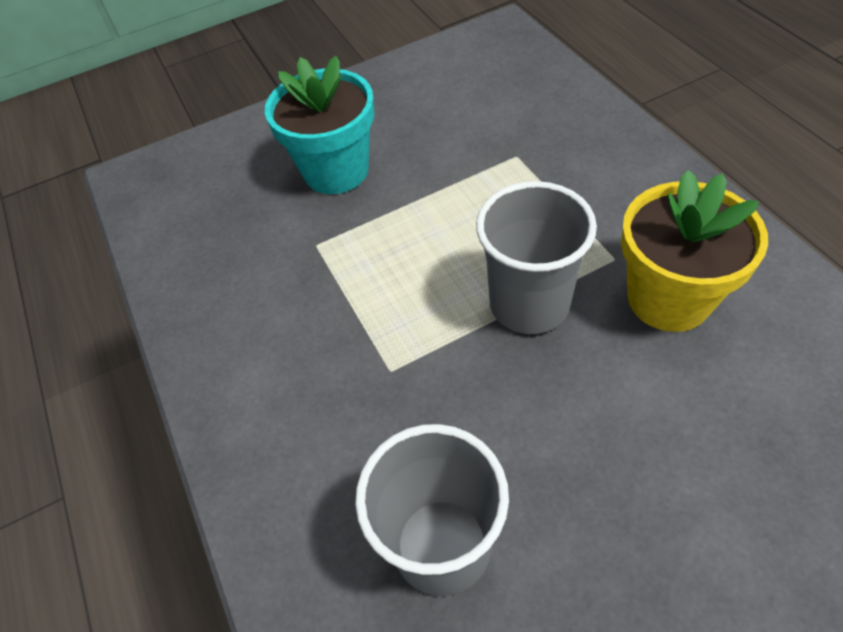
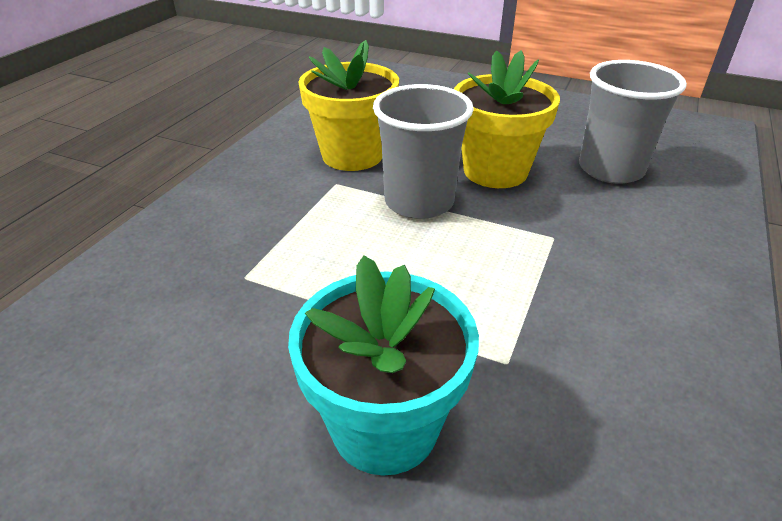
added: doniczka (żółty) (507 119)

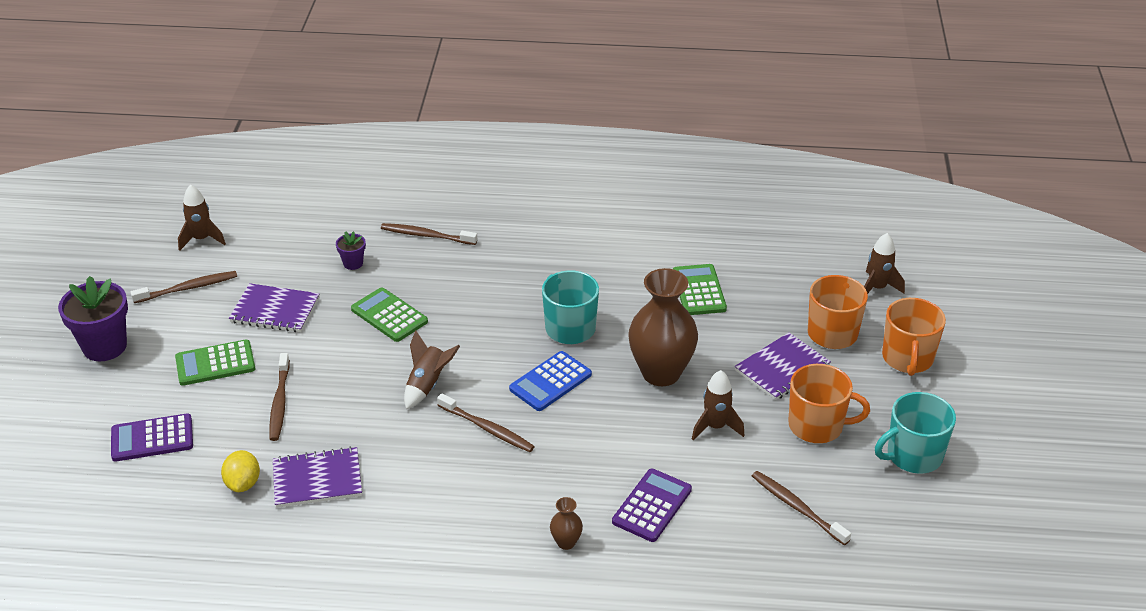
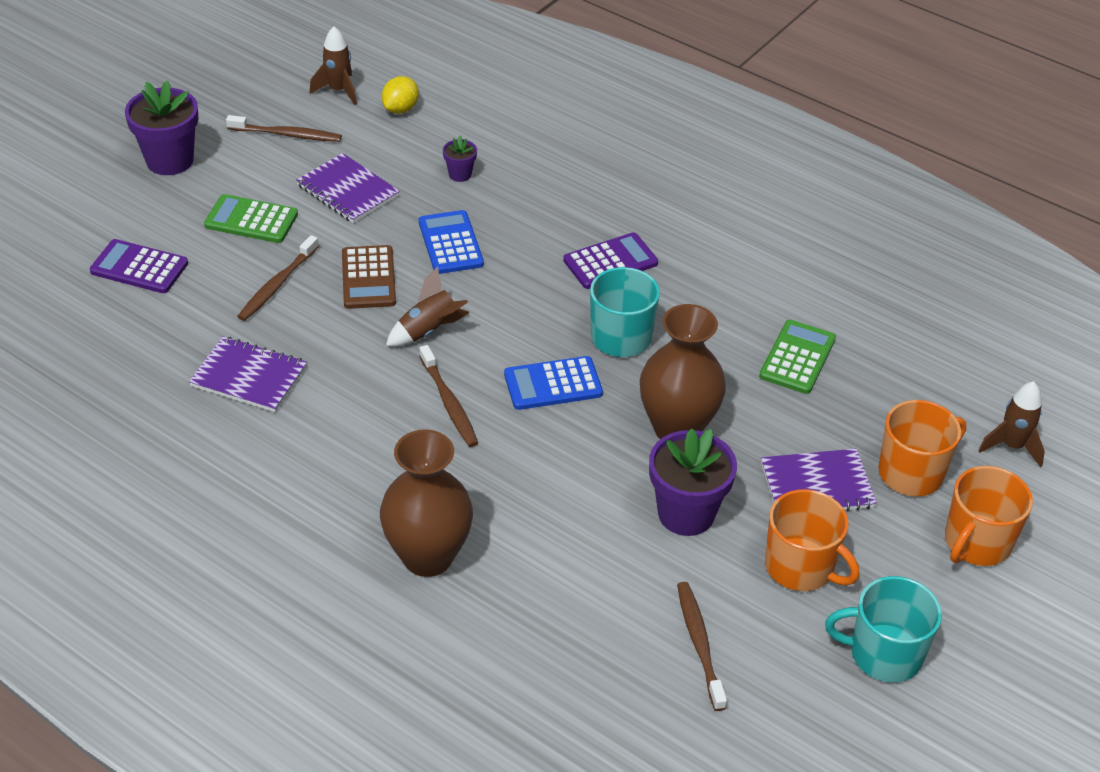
removed: szczoteczka do zębów (brązowy) (429 234)
added: kalkulator (brązowy) (369 277)
moved: cytryna (żółty) (240 471) to (400 95); kalkulator (fioletowy) (652 505) to (610 260)
replaced: rakieta (brązowy) (718 405) to doniczka (fioletowy) (693 482)
recoloured: kalkulator (zielony) (389 314) to kalkulator (niebieski) (451 242)
resized: wazon (brązowy) (566 523) = (426 503) x2.35

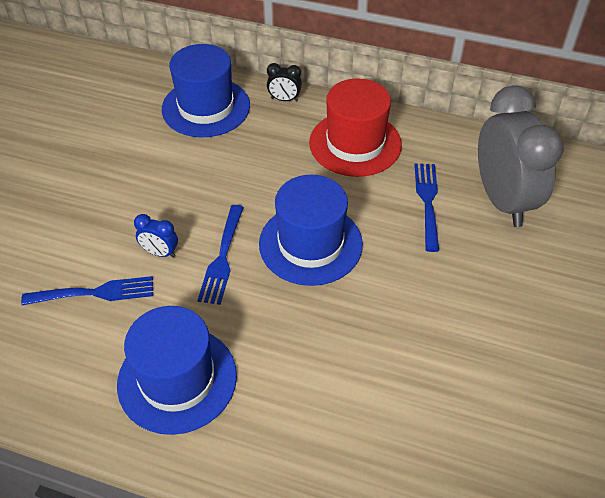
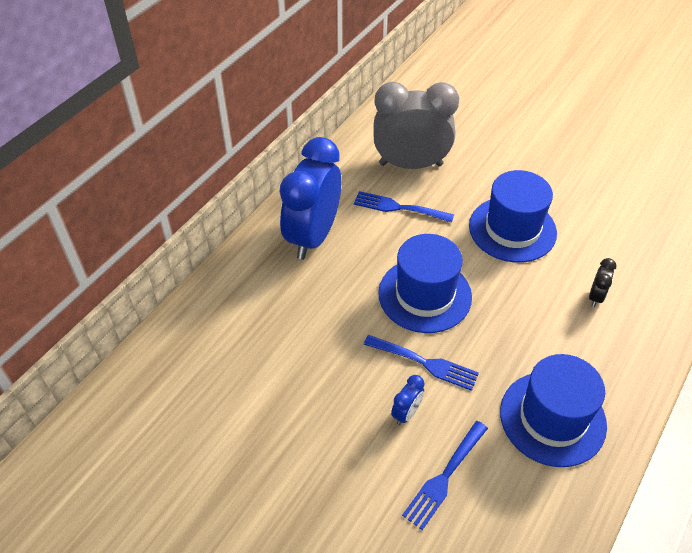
moved: kapelusz (niebieski) (206 90) to (513 216); budzik (czarny) (284 82) to (603 282)
replaced: kapelusz (czerwony) (355 128) to budzik (niebieski) (310 198)
turned: widelec (niebieski) (87 290) = (445 475) 150 degrees counterclockwise

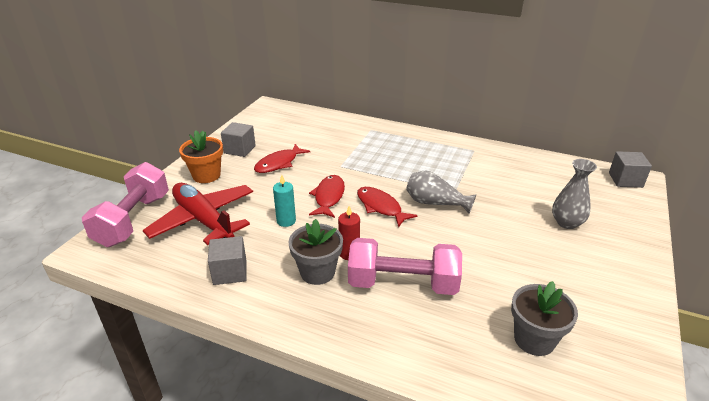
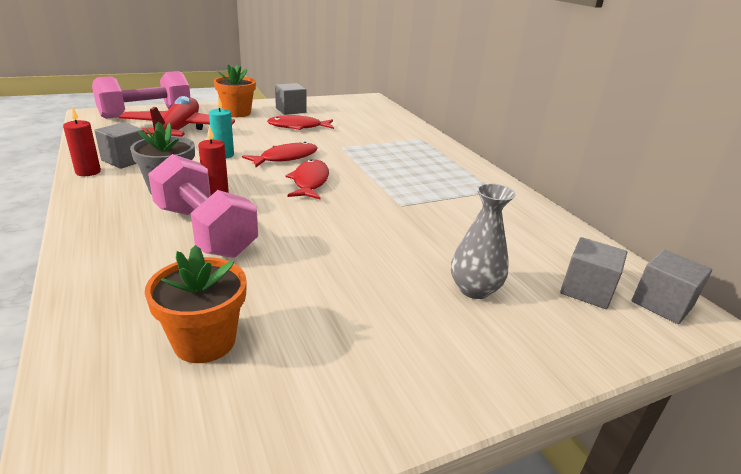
removed: wazon (szary) (441 192)
added: świeca (czerwony) (82 141); sześcian (szary) (593 273)
recoloured: doniczka (szary) (544 318) to doniczka (pomarańczowy) (196 304)

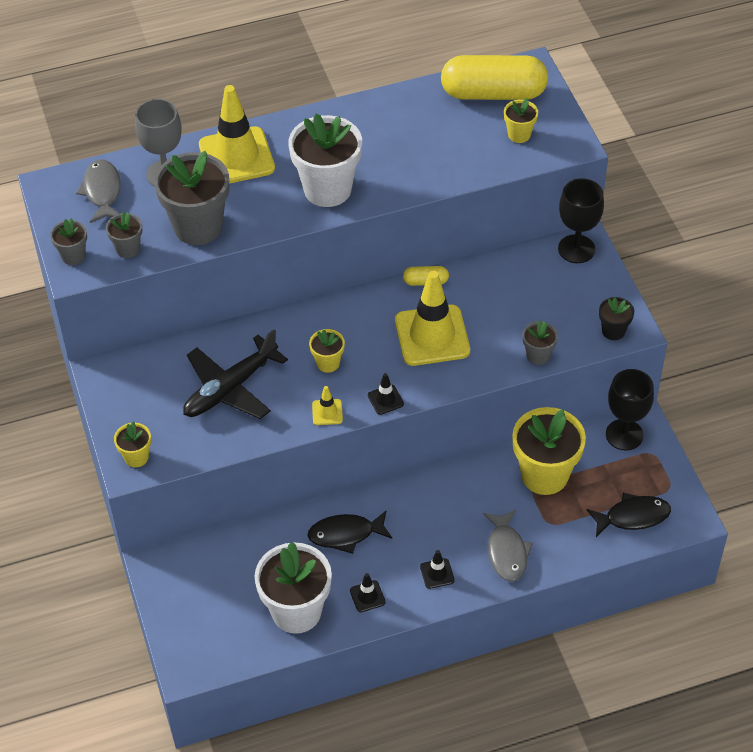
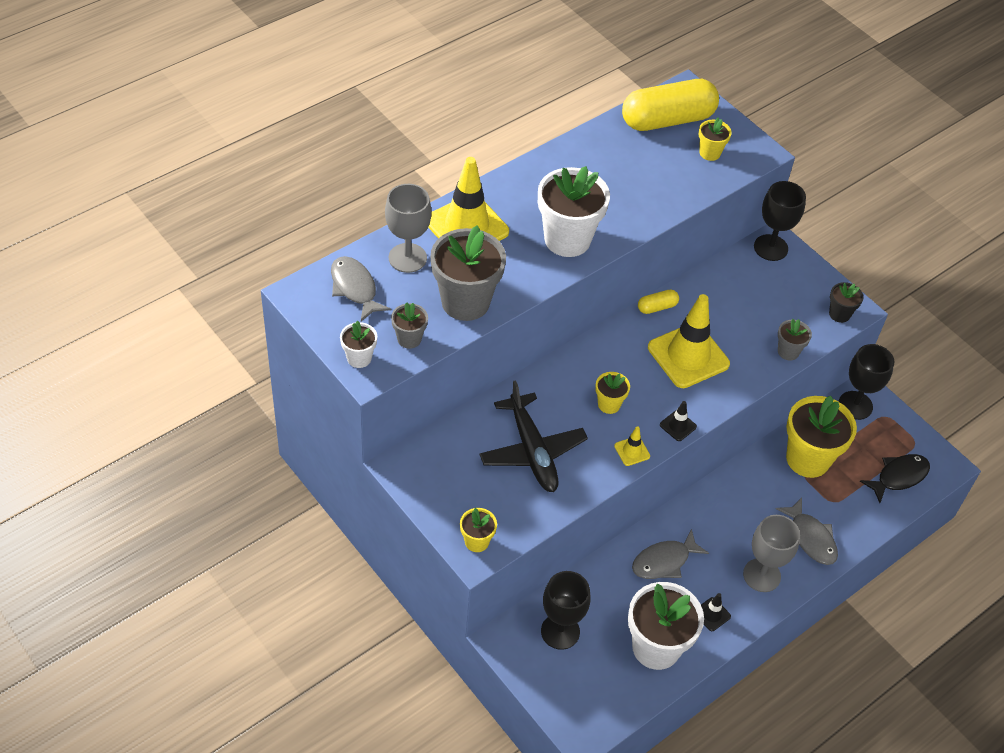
added: kielich (czarny) (565 610)
replaced: pachołek (czarny) (437 569) to kielich (szary) (771 553)
recoloured: doniczka (szary) (68 241) to doniczka (biały) (358 344); ryba (czarny) (350 532) to ryba (szary) (670 554)
turned: samolot (czarny) (235 374) = (533 436) 45 degrees counterclockwise

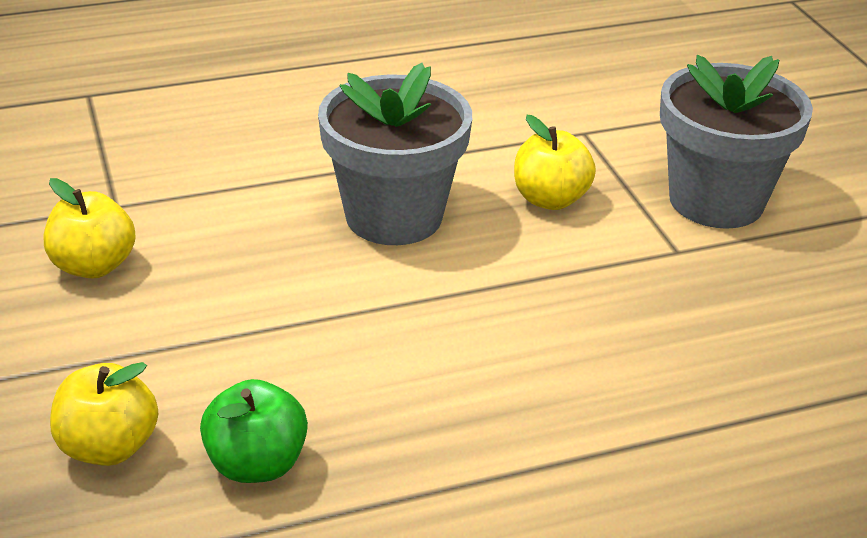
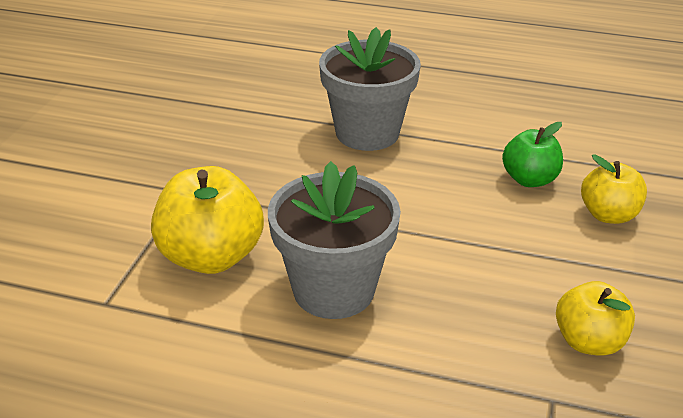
moved: doniczka (szary) (736 142) to (370 89)
resized: jabłko (żółty) (555 162) = (207 220) x1.61

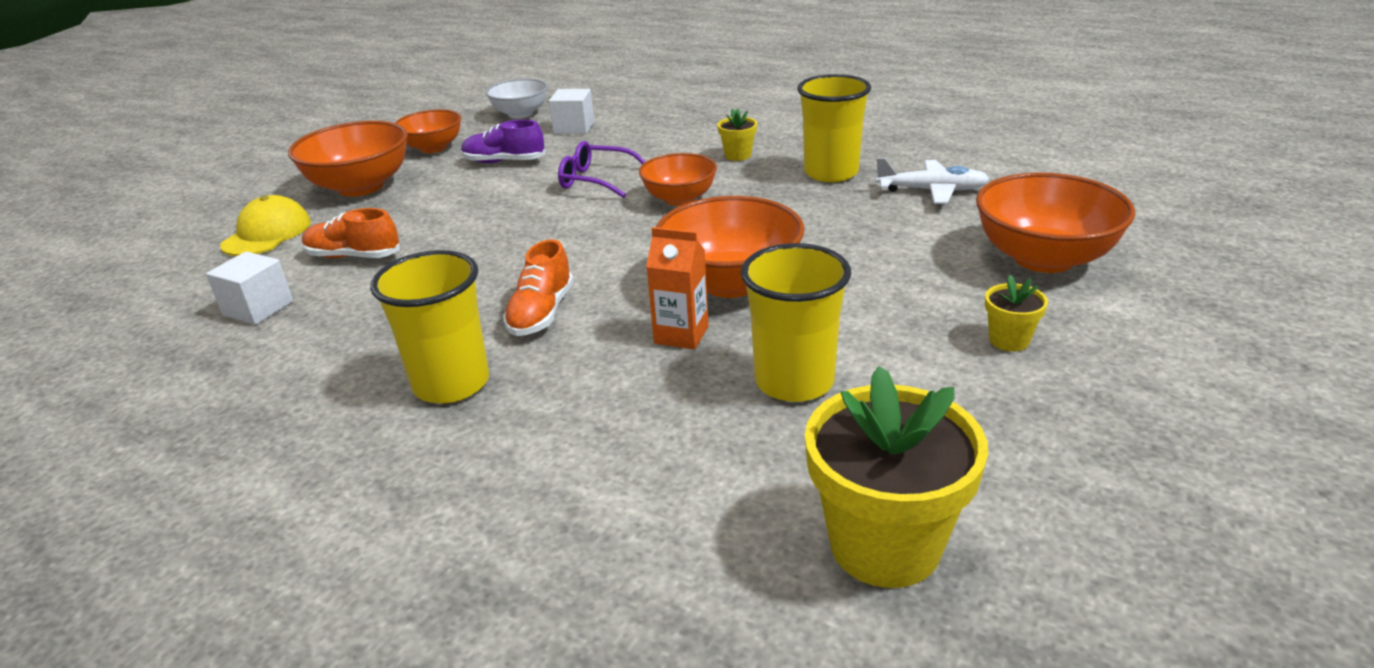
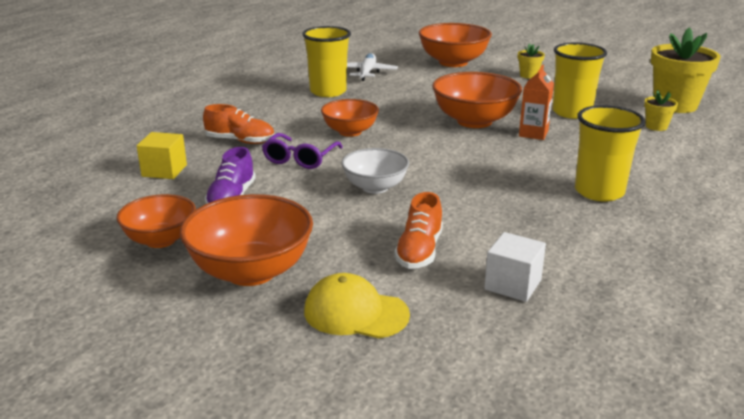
moved: but (pomarańczowy) (538 287) to (239 124); miska (biały) (517 98) to (375 171); doniczka (żółty) (737 134) to (661 110)
recoloured: sześcian (biały) (571 111) to sześcian (żółty) (162 155)

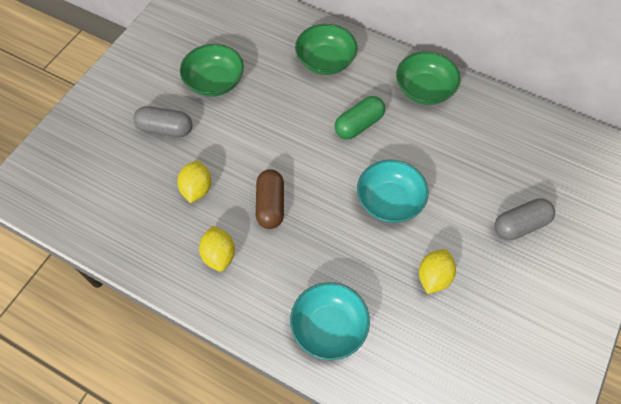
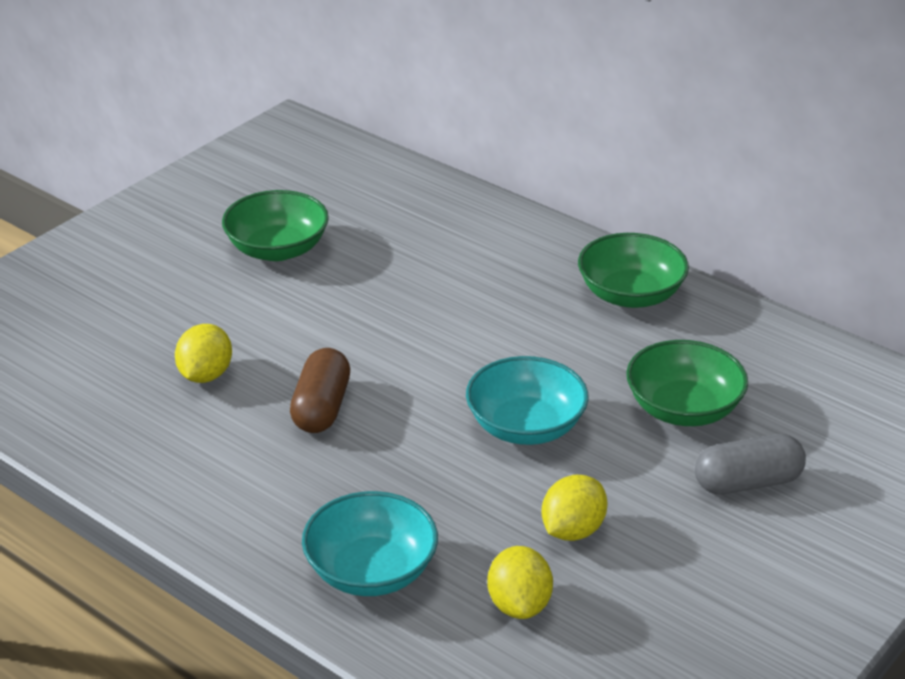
removed: kapsułka (szary) (163 121); kapsułka (zielony) (360 117)
moved: cytryna (żółty) (217 249) to (520 582); miska (zielony) (326 49) to (687 383)

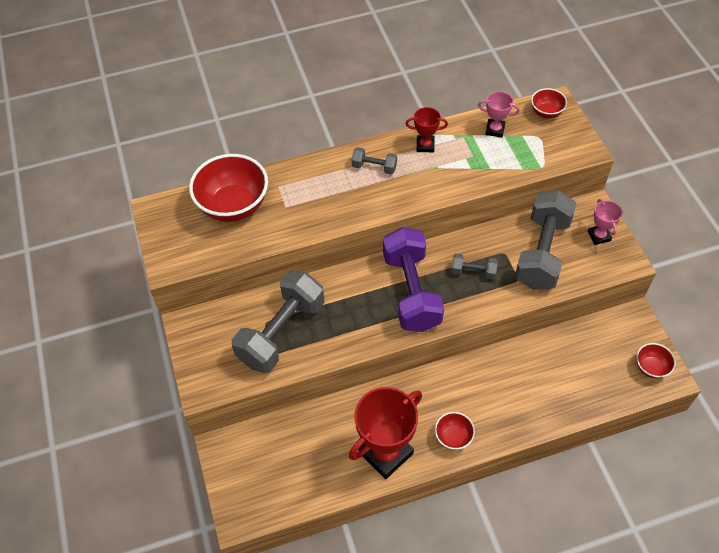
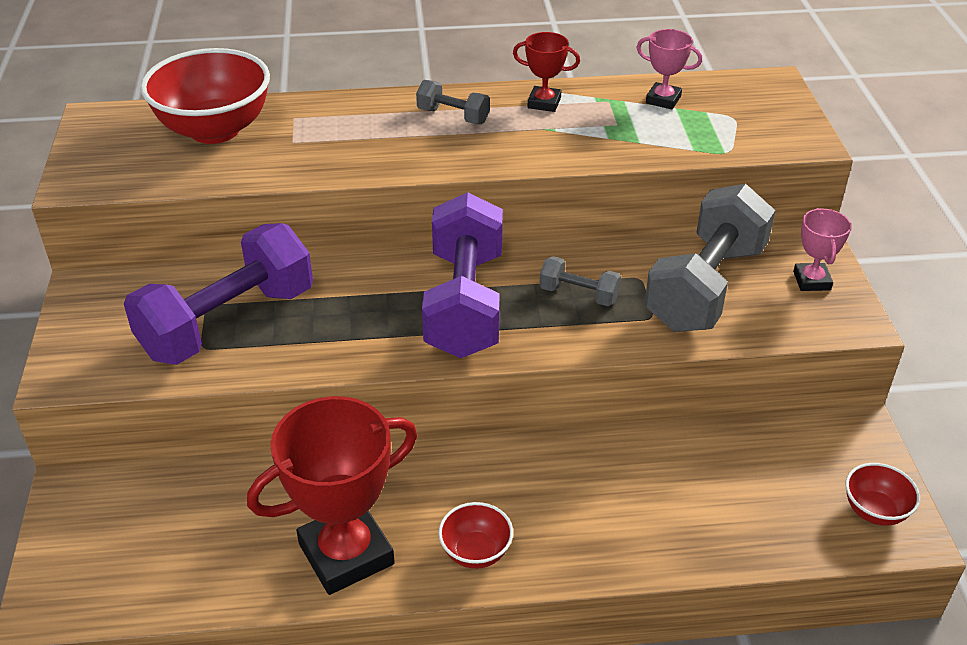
removed: miska (czerwony) (549 103)
recoloured: hantel (szary) (278 321) to hantel (fioletowy) (218 294)

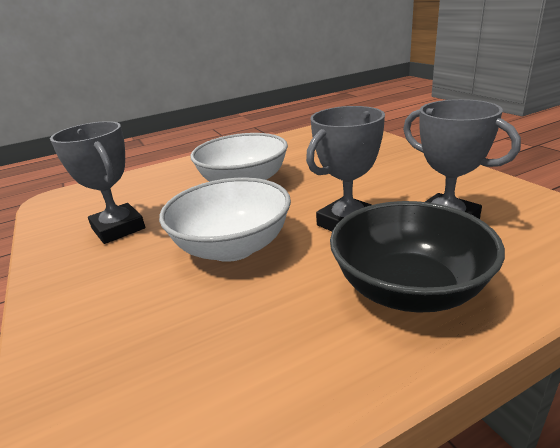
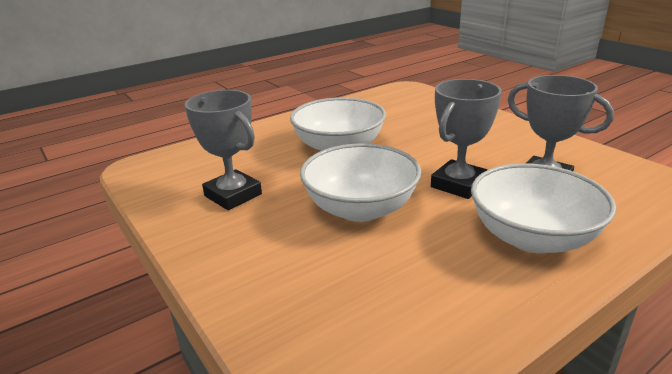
recoloured: miska (czarny) (417 257) to miska (biały) (543 208)

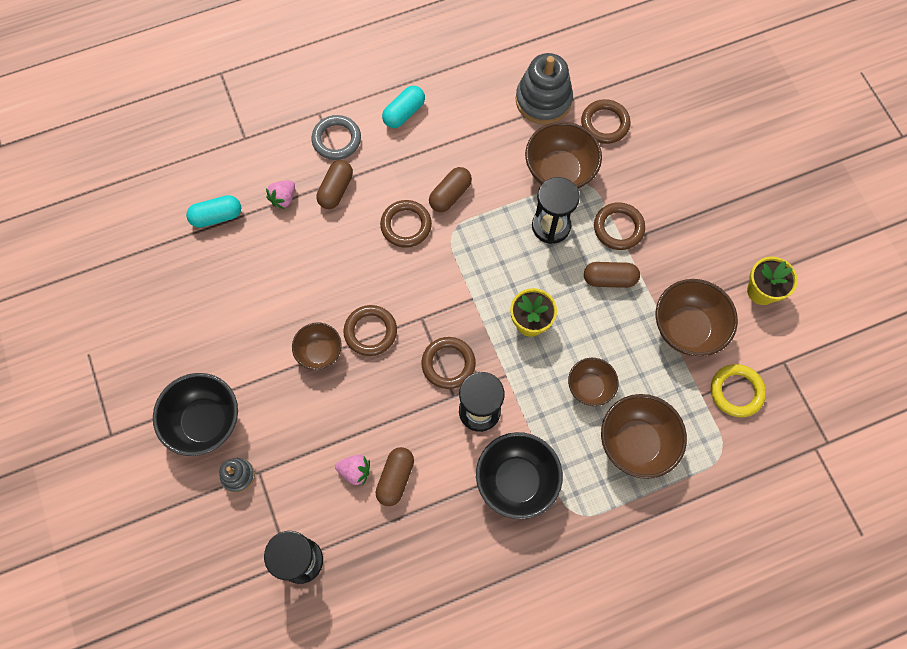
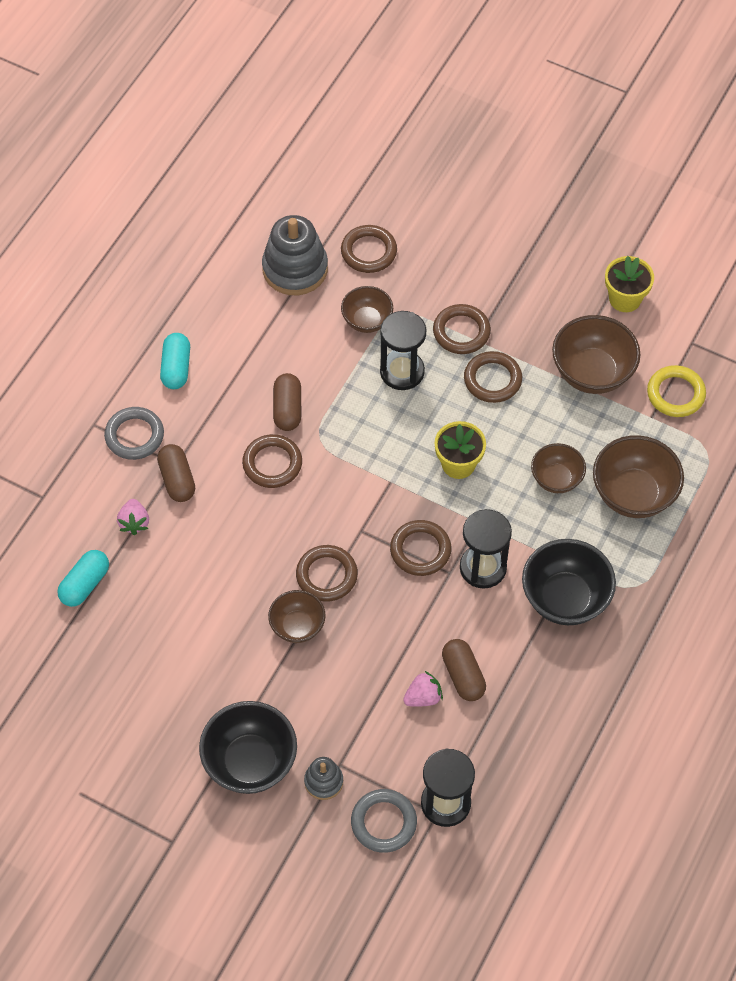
added: pierścień (szary) (384 821)
replaced: kapsułka (brązowy) (612 275) to pierścień (brązowy) (493 377)
resized: miska (brązowy) (563 155) = (367 309) x0.61

